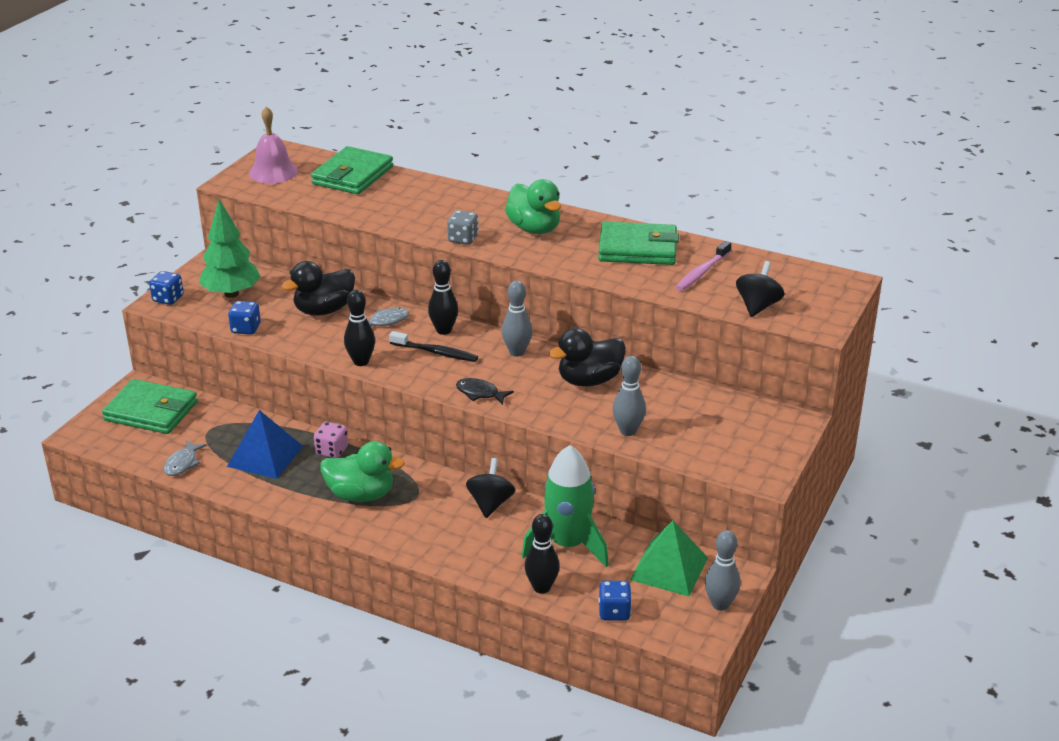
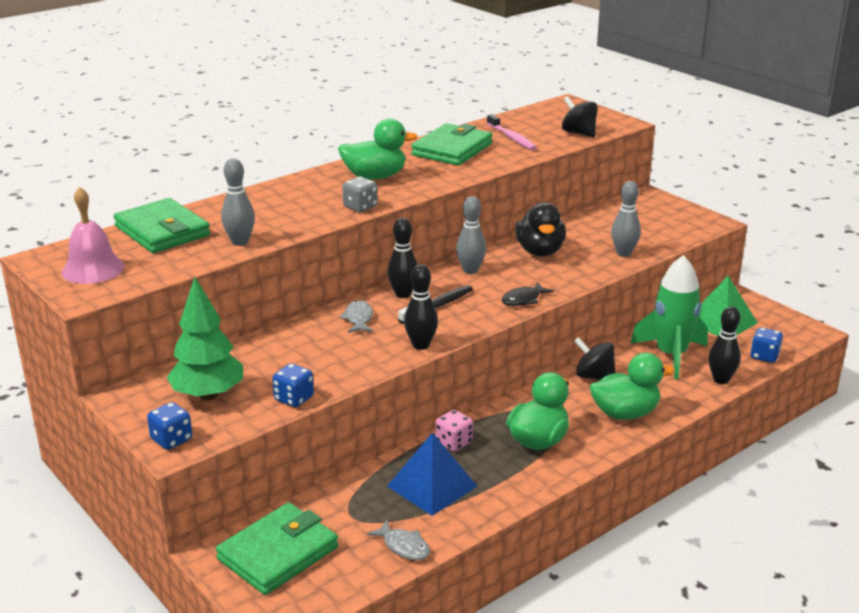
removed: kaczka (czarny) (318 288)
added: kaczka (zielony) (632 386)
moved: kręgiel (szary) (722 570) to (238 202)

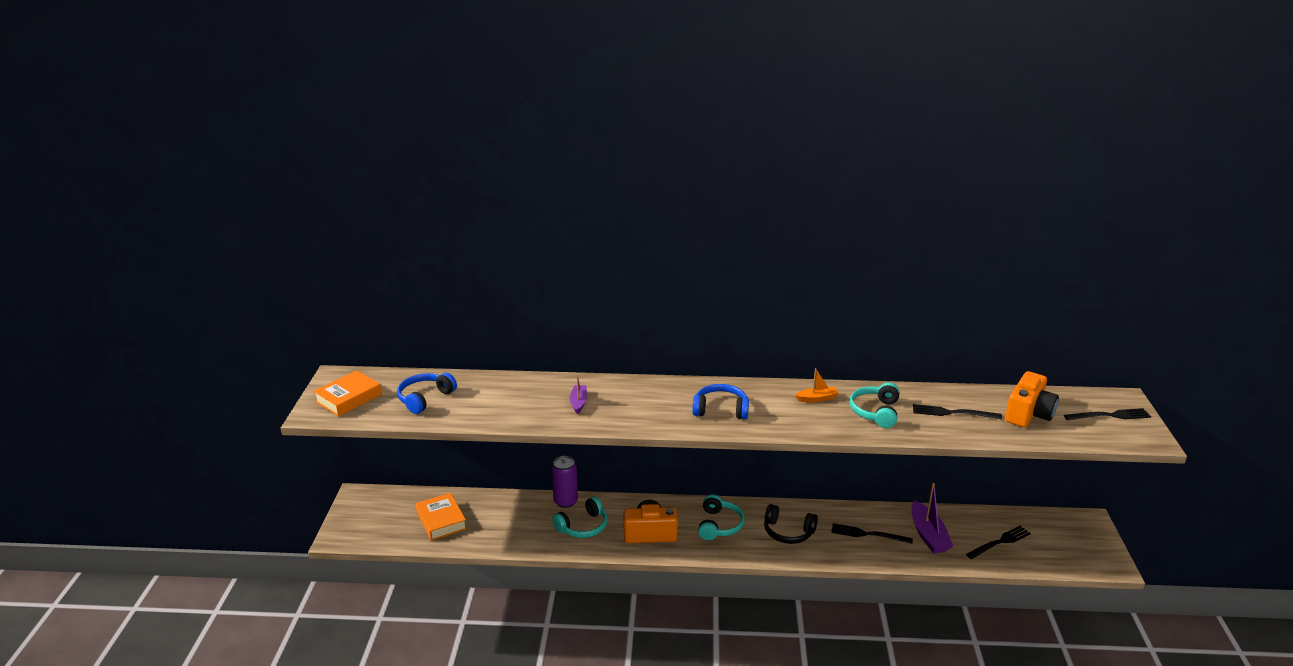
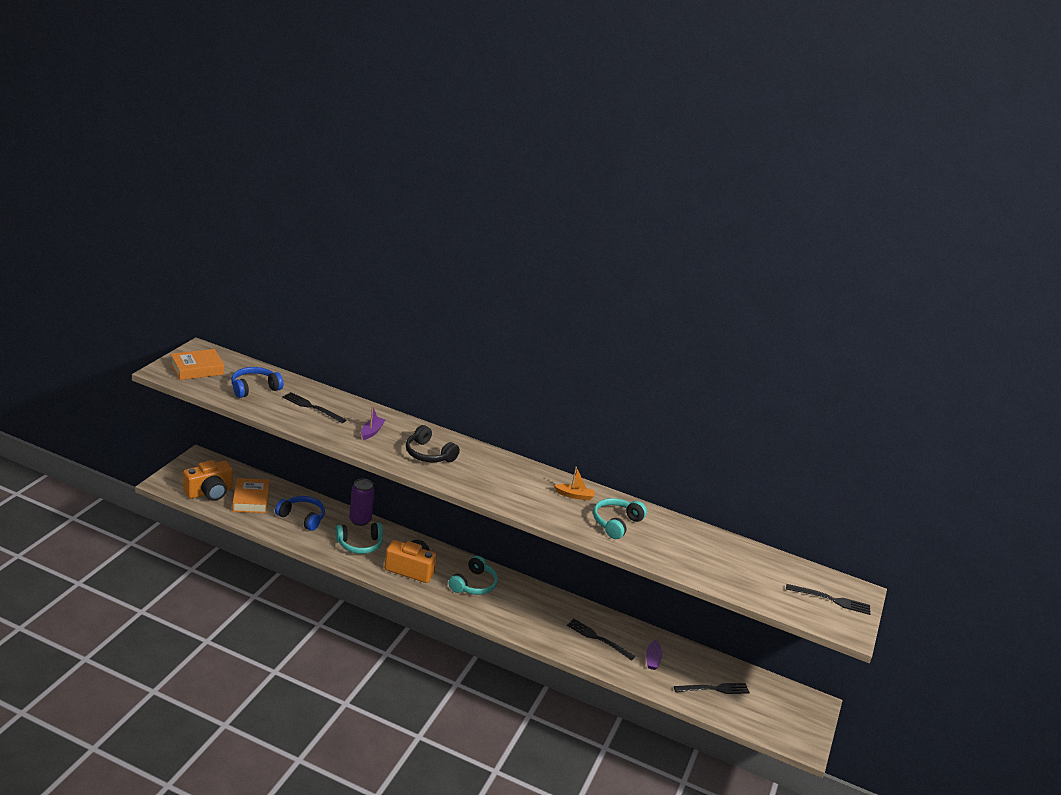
moved: aparat fotograficzny (pomarańczowy) (1032 399) to (208 480); słuchawki (niebieski) (720 401) to (300 513); widelec (czarny) (957 411) to (314 407); słuchawki (czarny) (791 524) to (433 443)
resized: łódka (fioletowy) (932 518) = (654 650) x0.58

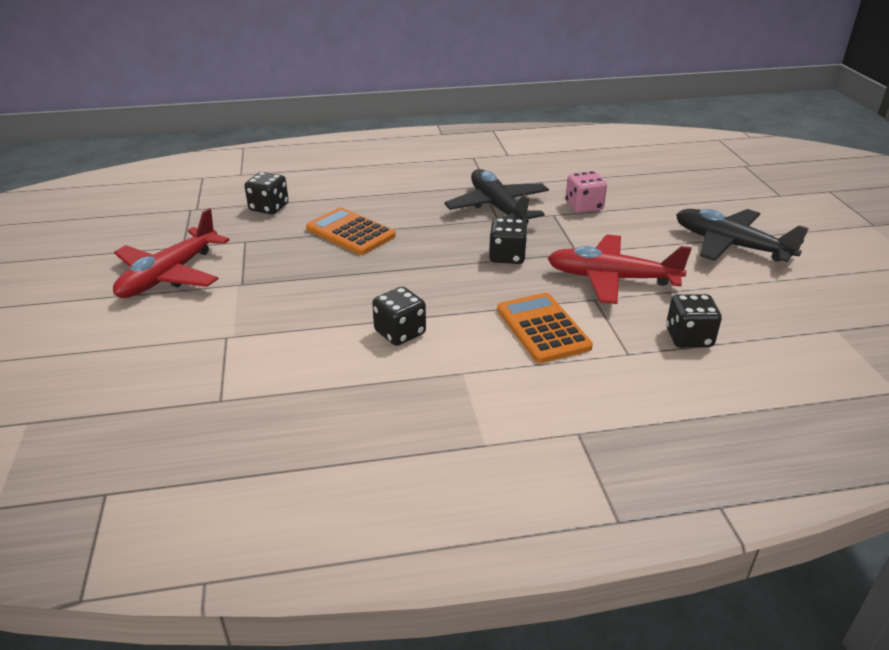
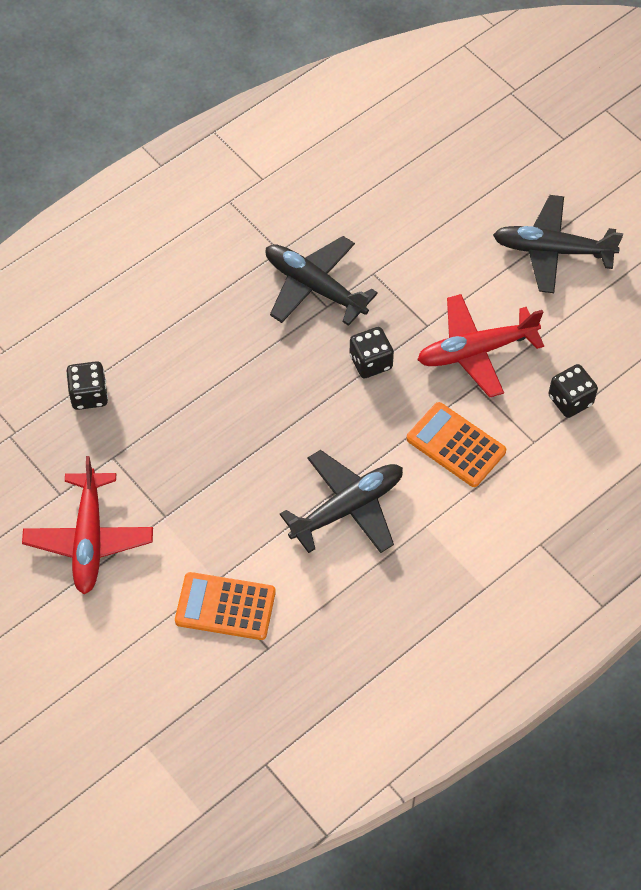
removed: kostka do gry (różowy) (586 192)
moved: kalkulator (pomarańczowy) (351 231) to (225 606)
replaced: kostka do gry (czarny) (399 316) to samolot (czarny) (341 501)

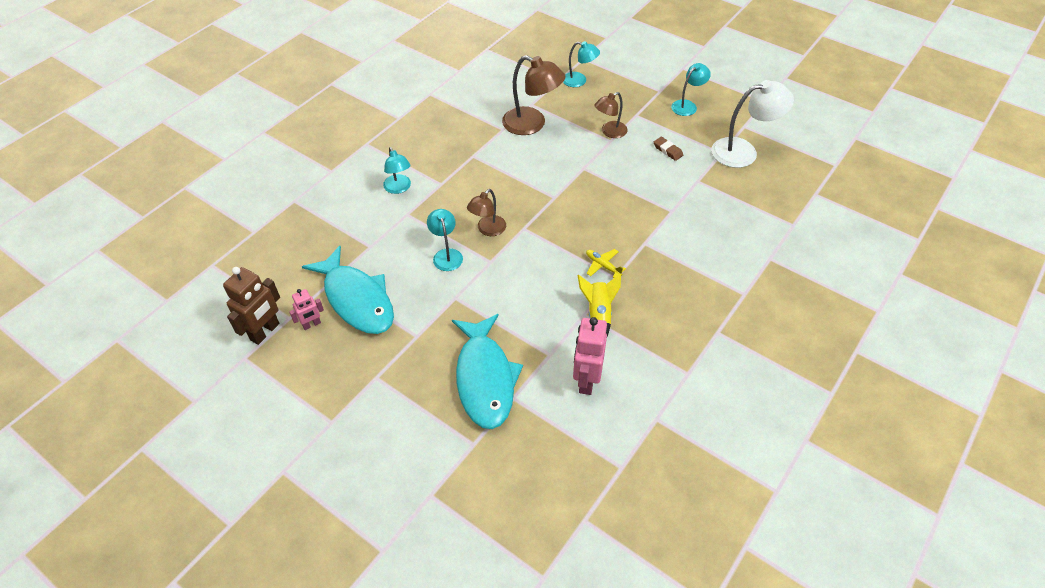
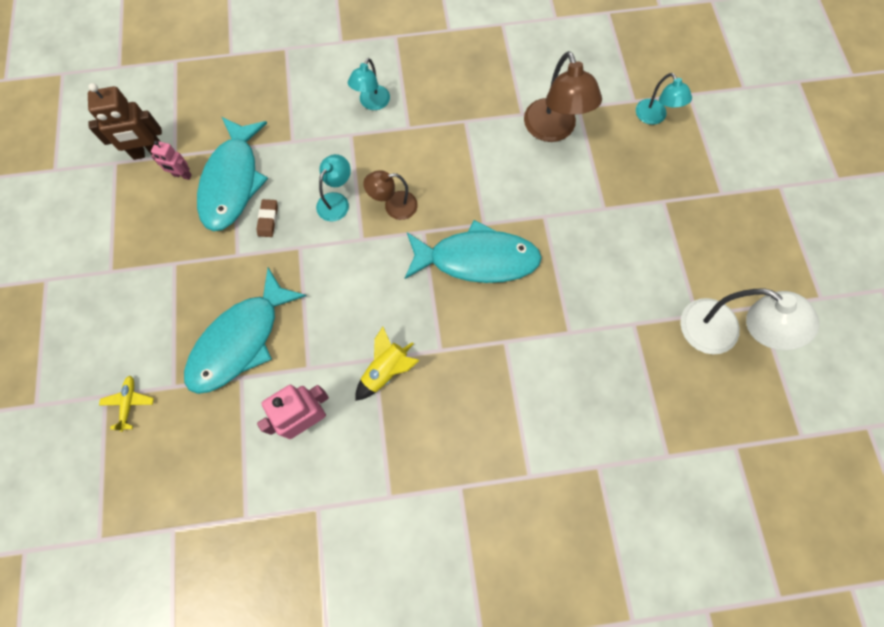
removed: lampka (brązowy) (611 115); lampka (turkusowy) (691 89)
added: ryba (turkusowy) (473 251)
moved: samolot (żółty) (606 263) to (126 404); gumka do mazania (brązowy) (668 149) to (267 218)

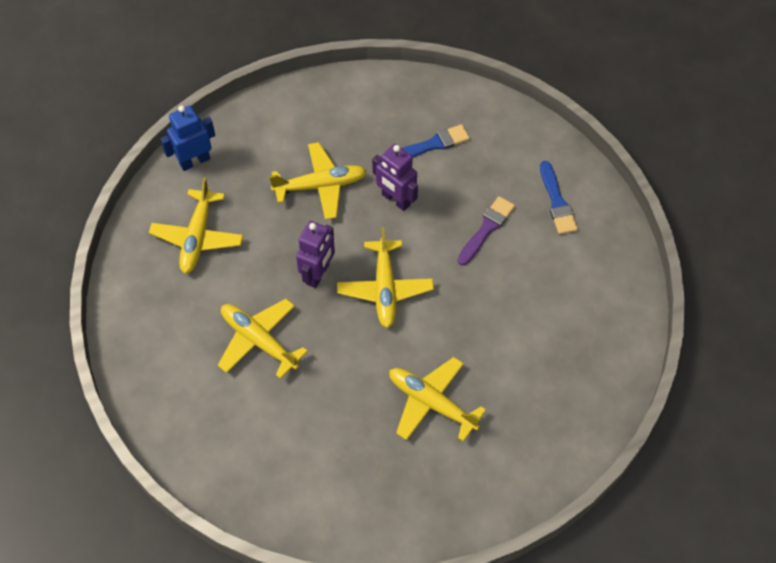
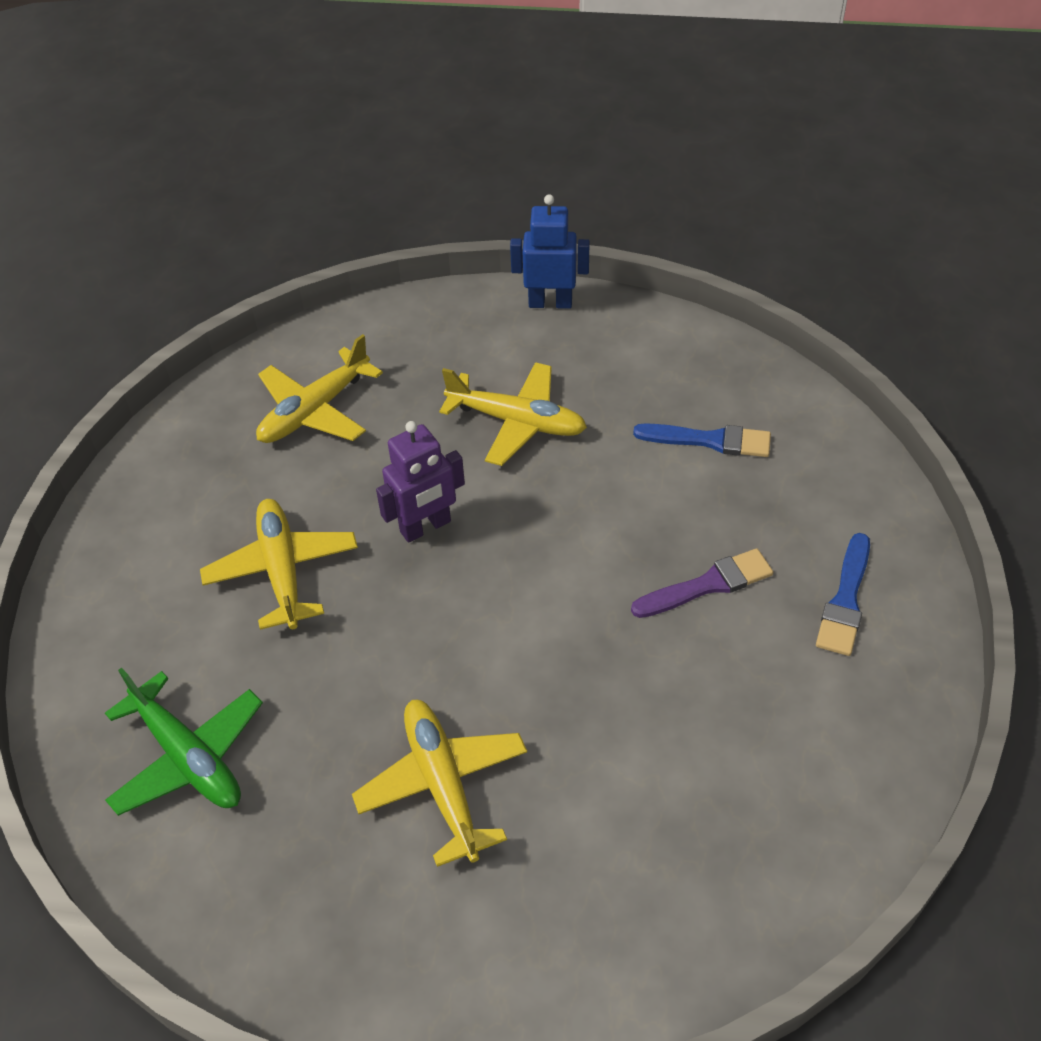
removed: samolot (żółty) (385 277); robot (fioletowy) (395 177)
added: samolot (zielony) (184 742)
moved: robot (niebieski) (187 138) to (550 251)

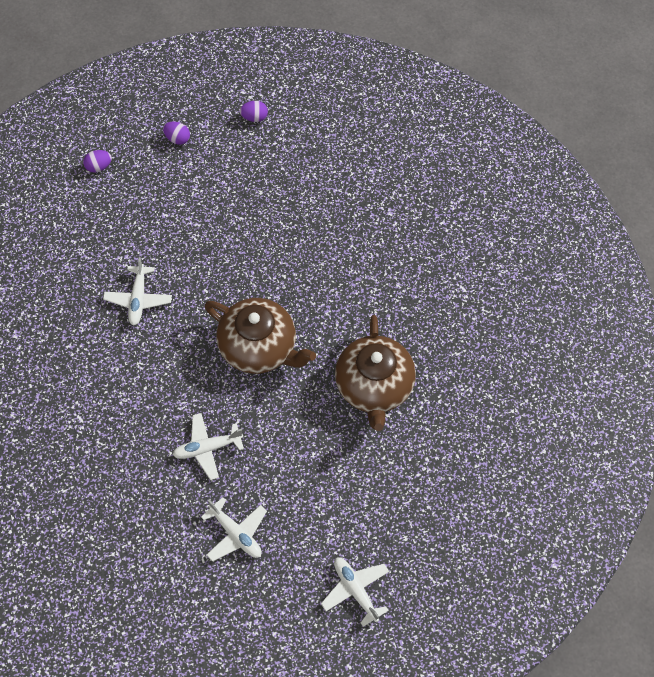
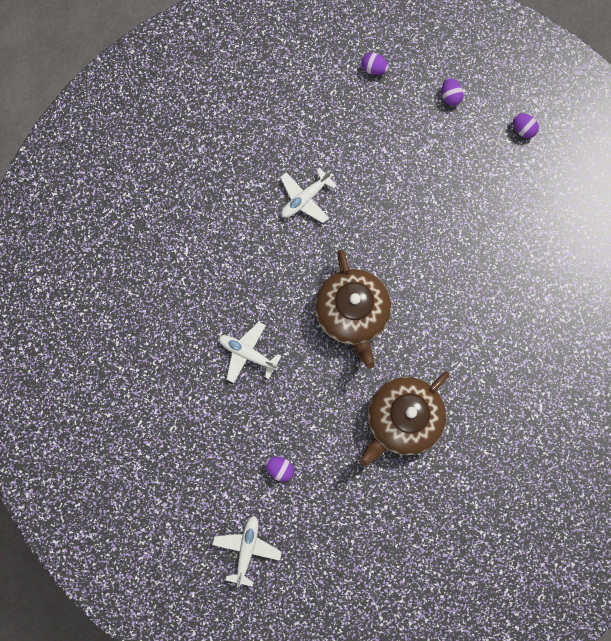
removed: samolot (biały) (234 529)
added: jajko (fioletowy) (279 469)

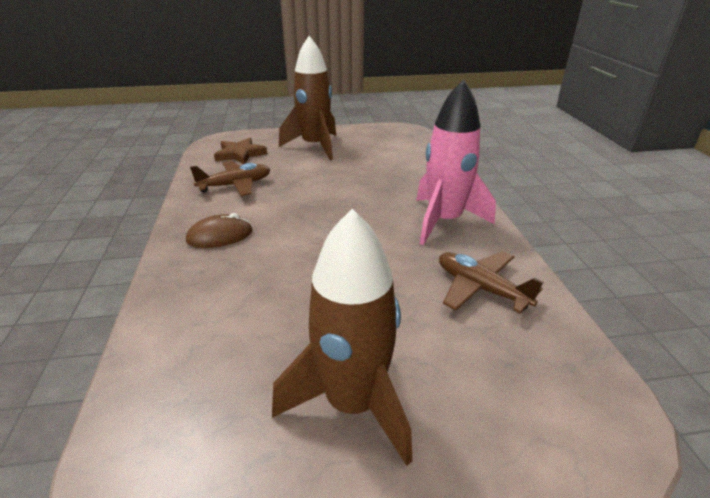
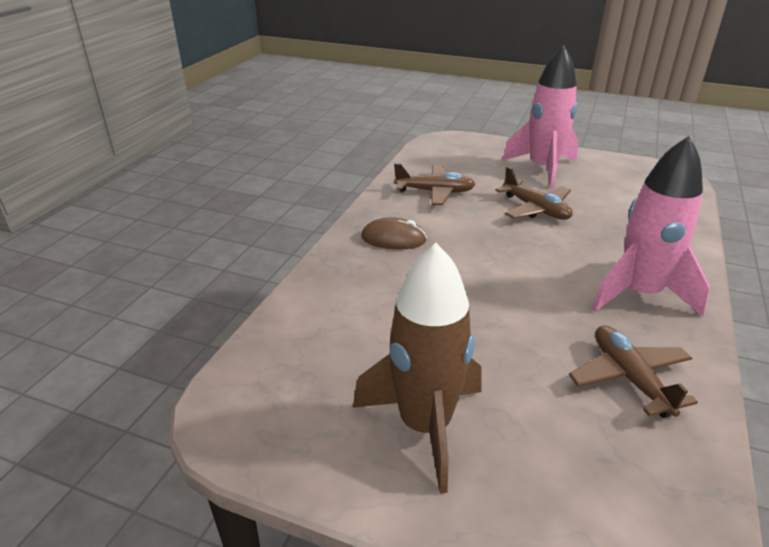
removed: gwiazda (brązowy) (240 151)
added: samolot (brązowy) (534 193)
recoloured: rakieta (brązowy) (307 98) to rakieta (różowy) (540 117)

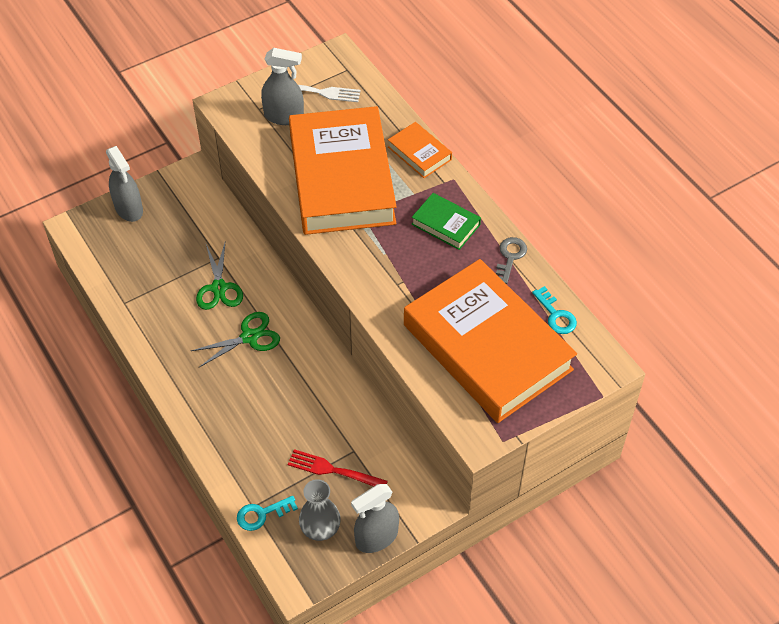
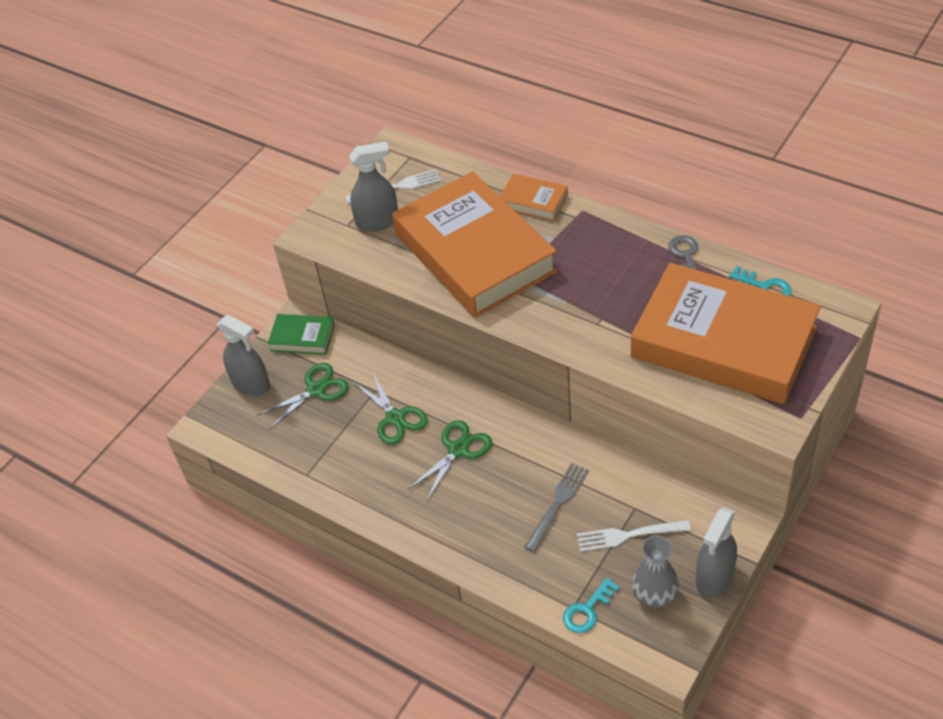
added: nożyczki (zielony) (303 396); widelec (szary) (556 507)
moved: książka (zielony) (446 221) to (301 334)
recoloured: widelec (czerwony) (338 467) to widelec (biały) (634 536)

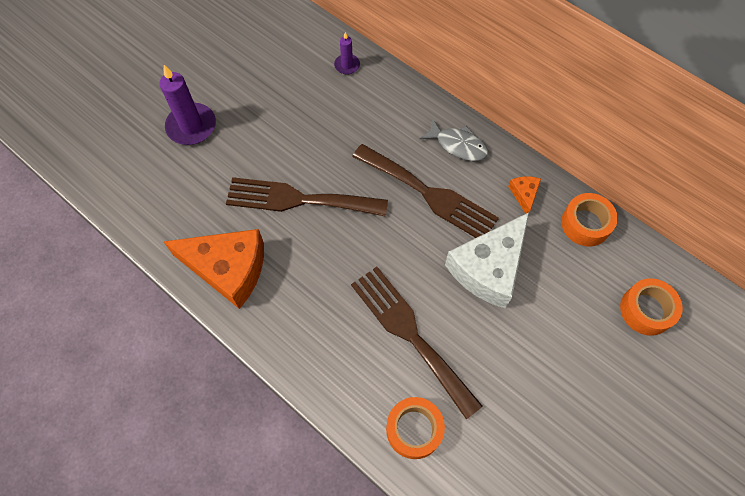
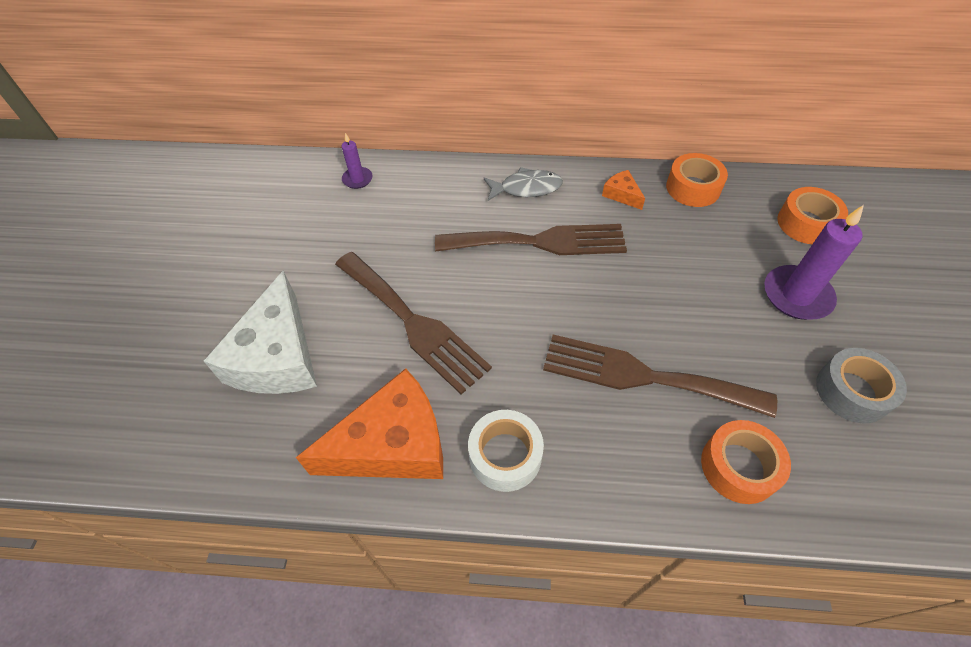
added: taśma klejąca (biały) (506 451); taśma klejąca (szary) (861 385)
moved: ser (biały) (487 260) to (260 332); świeca (fioletowy) (187 105) to (814 262)
turned: widelec (brązowy) (307 197) = (413 323) 105 degrees counterclockwise

